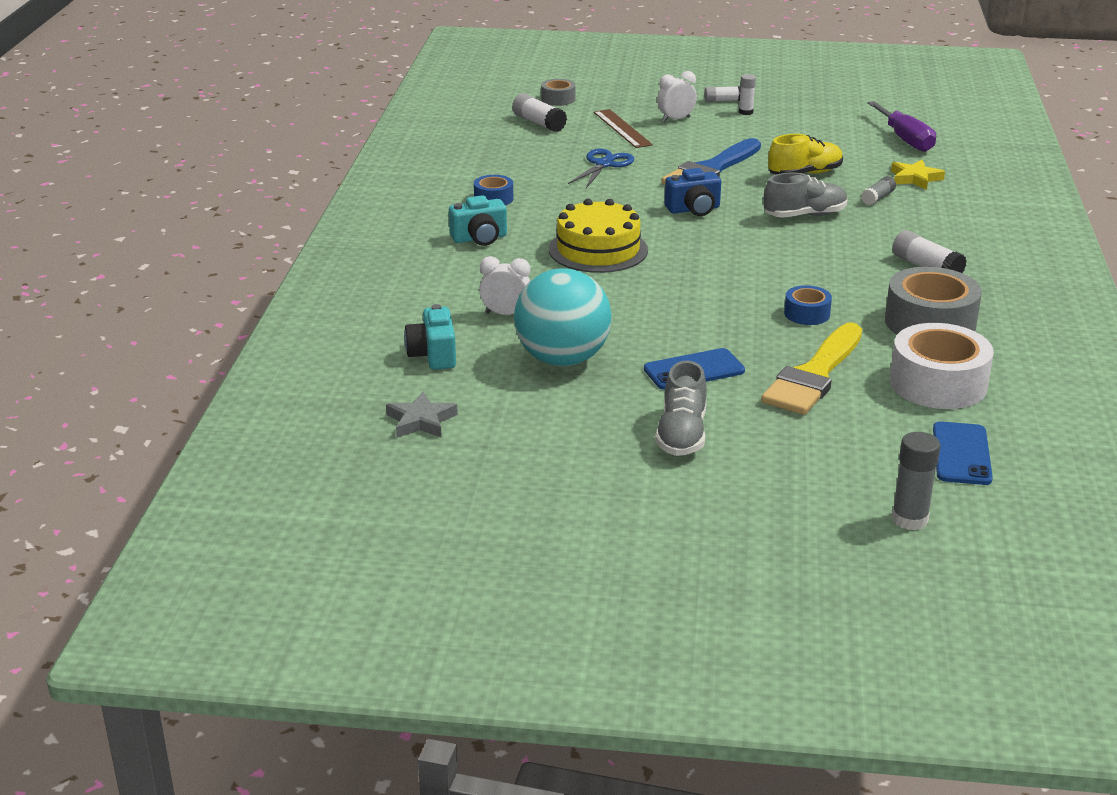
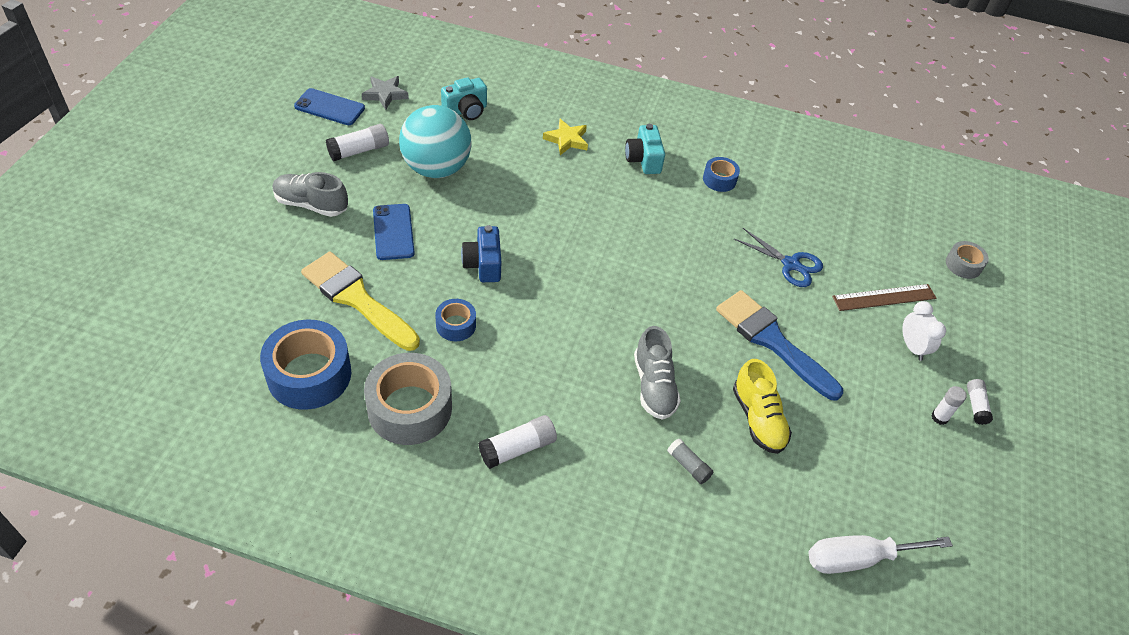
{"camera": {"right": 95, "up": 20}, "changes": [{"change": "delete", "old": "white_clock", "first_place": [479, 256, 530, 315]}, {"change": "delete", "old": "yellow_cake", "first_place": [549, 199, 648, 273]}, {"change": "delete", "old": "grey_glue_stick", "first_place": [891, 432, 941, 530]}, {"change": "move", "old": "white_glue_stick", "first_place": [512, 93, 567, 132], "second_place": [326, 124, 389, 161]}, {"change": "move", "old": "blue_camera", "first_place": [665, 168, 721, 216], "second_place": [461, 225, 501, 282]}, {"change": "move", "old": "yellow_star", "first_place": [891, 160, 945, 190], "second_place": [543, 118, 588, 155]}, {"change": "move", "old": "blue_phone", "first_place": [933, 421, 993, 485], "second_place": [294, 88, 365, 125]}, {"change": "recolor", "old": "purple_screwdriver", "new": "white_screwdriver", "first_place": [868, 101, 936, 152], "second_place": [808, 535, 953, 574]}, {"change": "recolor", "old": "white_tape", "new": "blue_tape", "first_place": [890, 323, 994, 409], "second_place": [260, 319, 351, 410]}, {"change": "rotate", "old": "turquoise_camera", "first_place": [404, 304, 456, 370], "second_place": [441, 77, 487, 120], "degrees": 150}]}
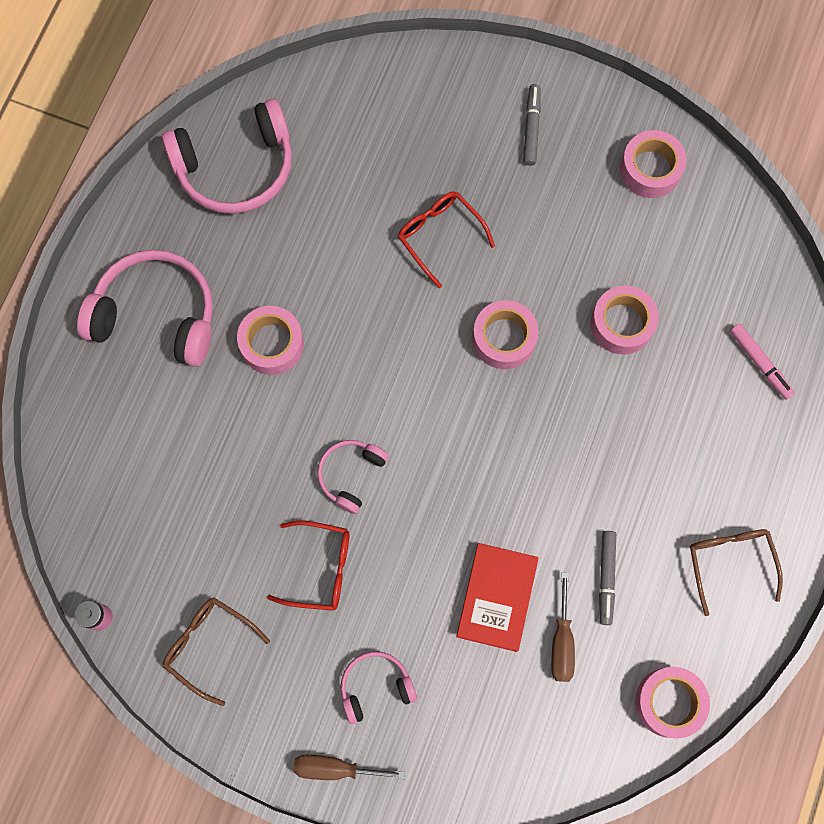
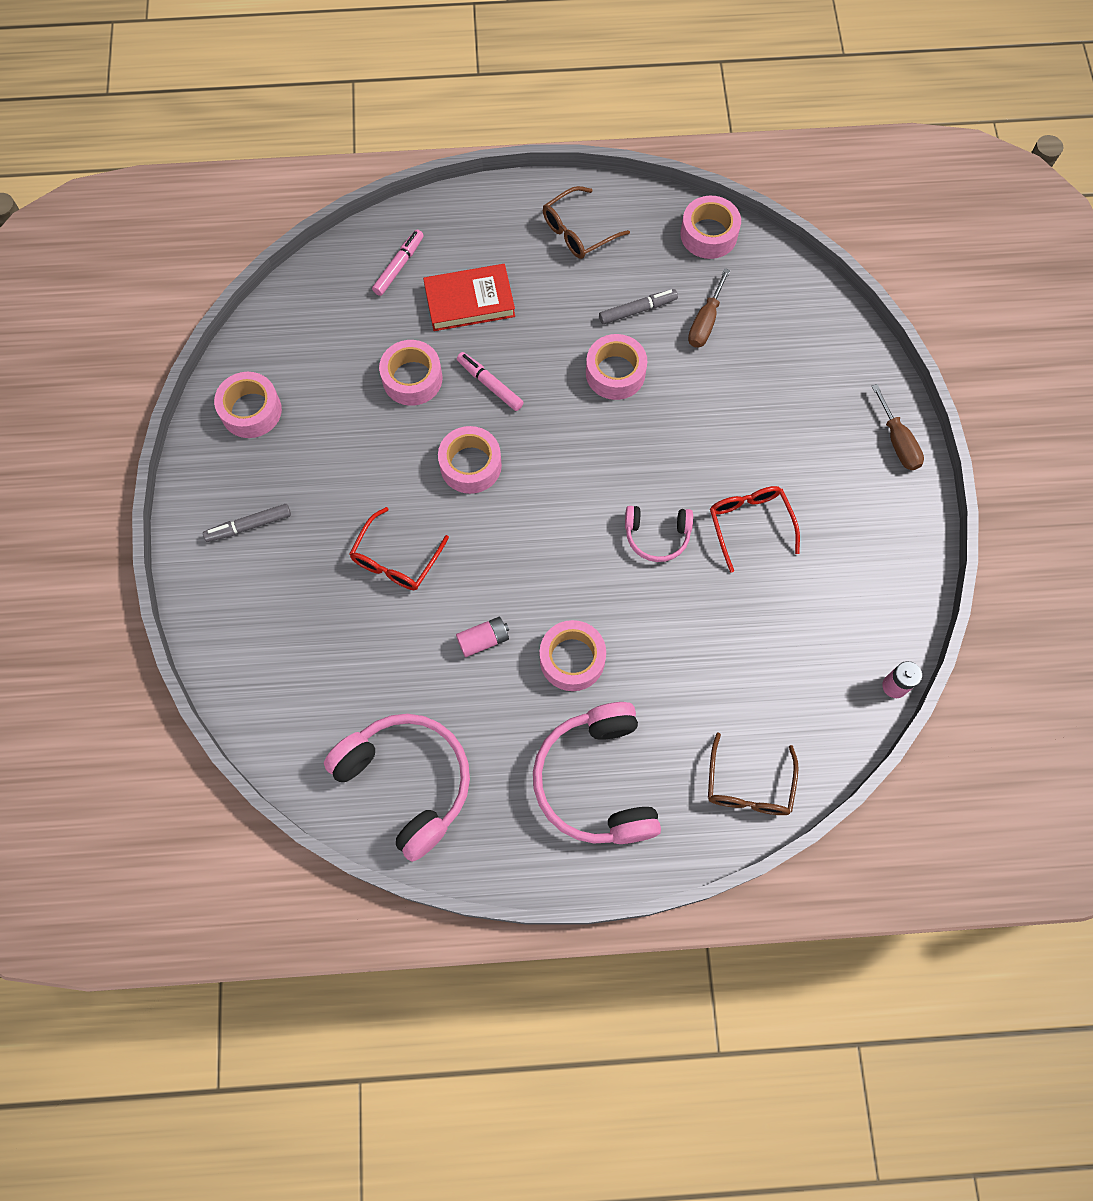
{"camera": {"right": -115, "up": -5}, "changes": [{"change": "delete", "old": "pink_headphones", "first_place": [341, 651, 417, 724]}, {"change": "insert", "new": "pink_battery", "second_place": [456, 617, 509, 657]}, {"change": "insert", "new": "pink_marker", "second_place": [457, 352, 524, 411]}, {"change": "insert", "new": "pink_tape", "second_place": [586, 334, 647, 400]}, {"change": "move", "old": "brown_glasses", "first_place": [163, 598, 270, 706], "second_place": [708, 733, 799, 815]}, {"change": "move", "old": "red_book", "first_place": [456, 543, 538, 652], "second_place": [423, 264, 515, 331]}, {"change": "rotate", "old": "brown_screwdriver", "first_place": [551, 572, 575, 682], "second_place": [688, 268, 730, 348], "degrees": 135}]}
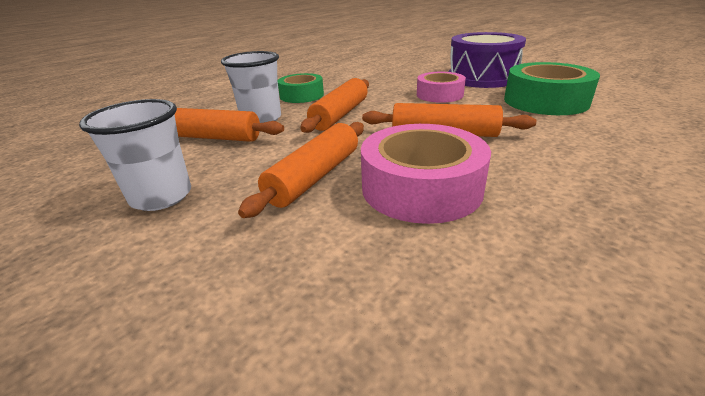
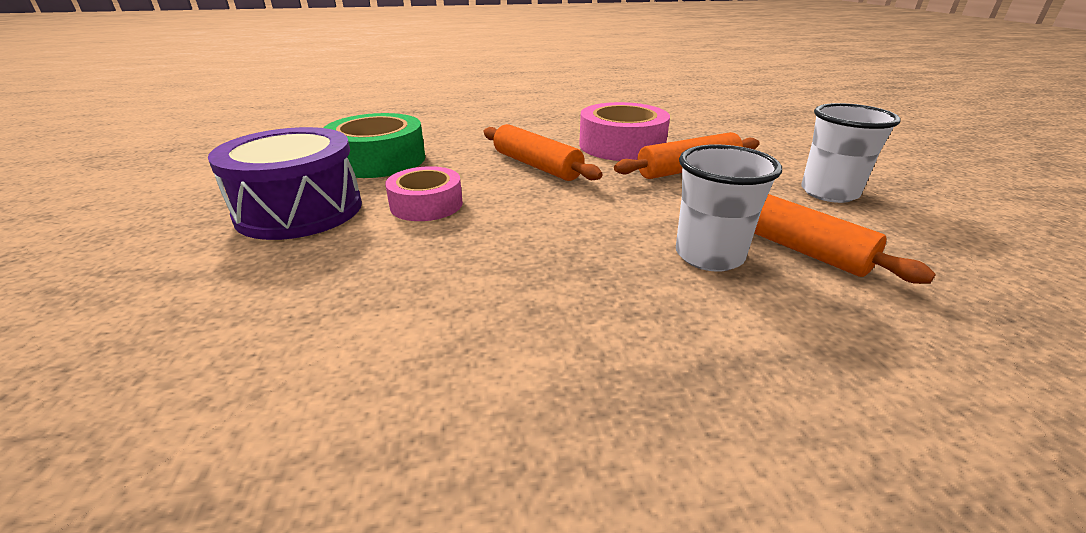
{"camera": {"right": -145, "up": 0}, "changes": [{"change": "delete", "old": "green_tape", "first_place": [278, 73, 324, 103]}, {"change": "delete", "old": "orange_rolling_pin", "first_place": [300, 78, 369, 133]}]}
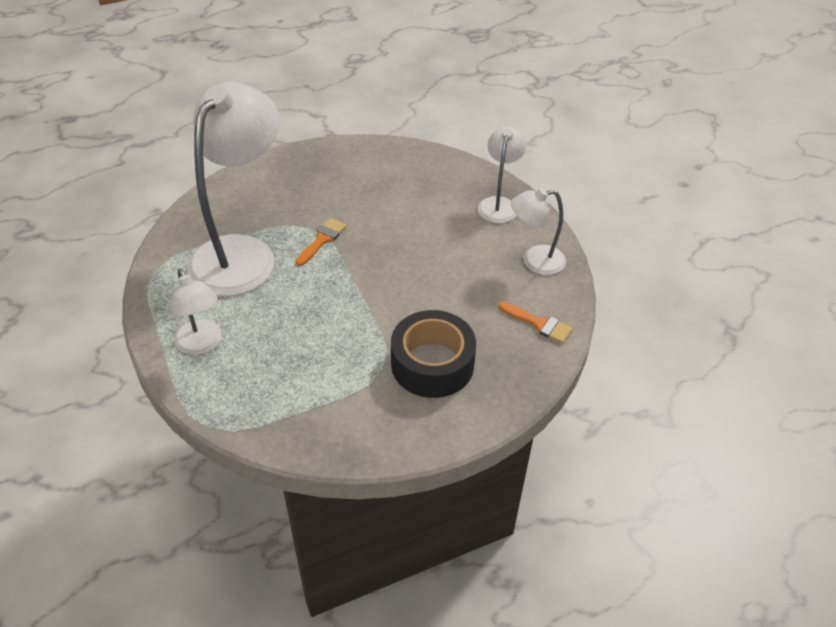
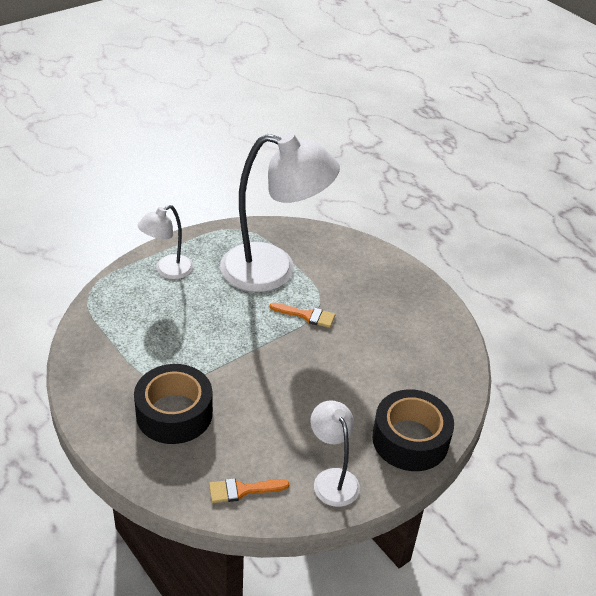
{"camera": {"right": 75, "up": -5}, "changes": [{"change": "replace", "old": "white_lamp", "new": "black_tape", "first_place": [478, 126, 527, 223], "second_place": [372, 389, 454, 471]}, {"change": "rotate", "old": "orange_brush", "first_place": [499, 302, 573, 344], "second_place": [209, 478, 290, 503], "degrees": 60}]}
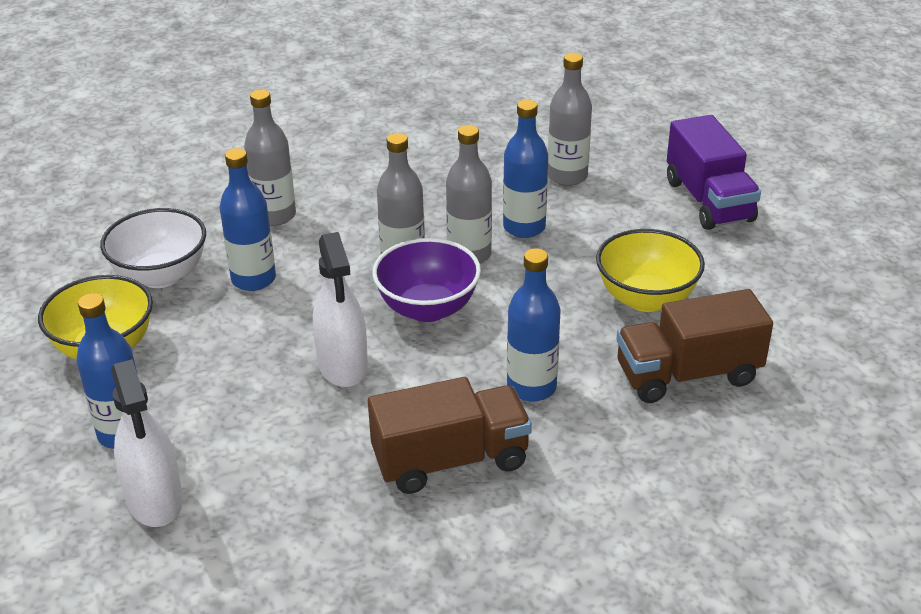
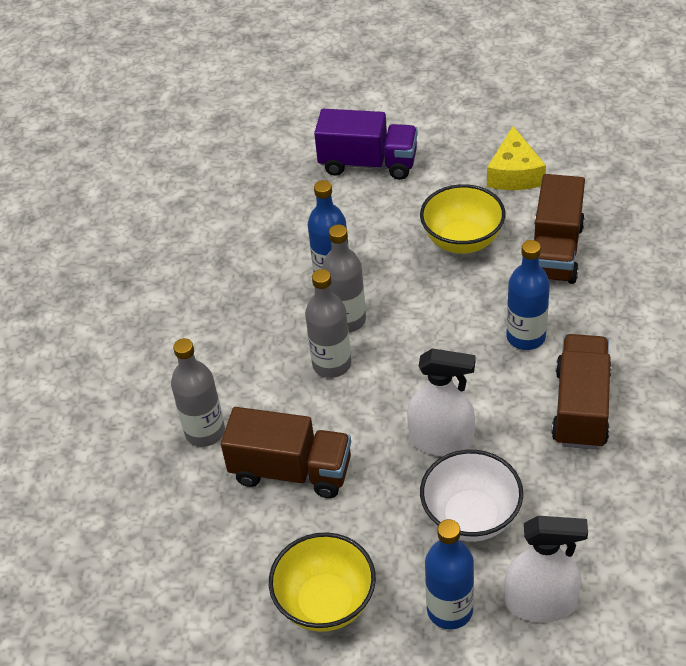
{"camera": {"right": -60, "up": 10}, "changes": [{"change": "delete", "old": "purple_bowl", "first_place": [373, 238, 481, 322]}, {"change": "delete", "old": "grey_bottle", "first_place": [548, 53, 592, 186]}, {"change": "insert", "new": "yellow_cheese", "second_place": [487, 126, 546, 190]}, {"change": "move", "old": "white_bowl", "first_place": [100, 208, 206, 288], "second_place": [420, 450, 523, 542]}, {"change": "replace", "old": "blue_bottle", "new": "brown_truck", "first_place": [219, 148, 276, 291], "second_place": [221, 407, 351, 498]}]}
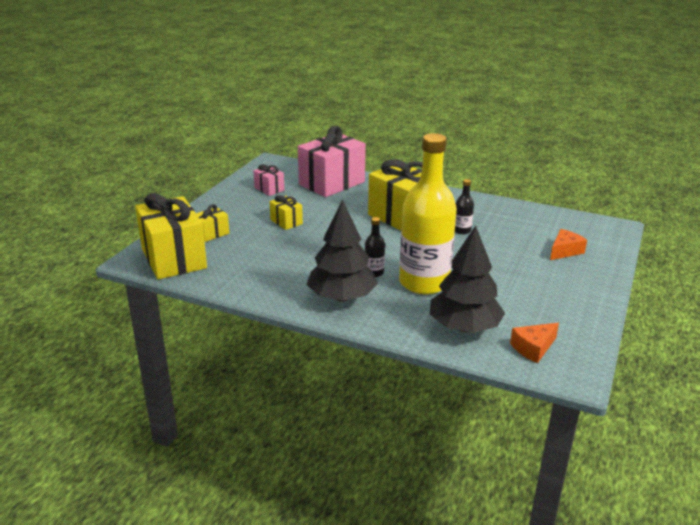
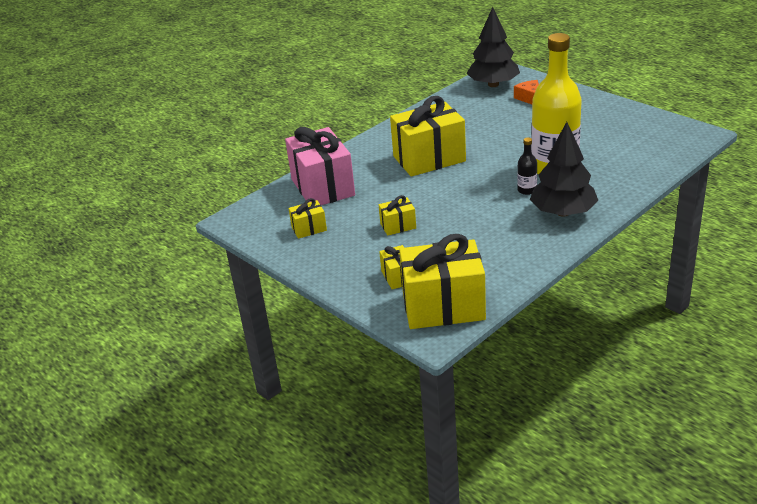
{"camera": {"right": -65, "up": 5}, "changes": [{"change": "delete", "old": "black_bottle", "first_place": [455, 179, 474, 234]}, {"change": "delete", "old": "orange_cheese", "first_place": [510, 323, 559, 363]}, {"change": "move", "old": "black_tree", "first_place": [430, 226, 505, 333], "second_place": [466, 7, 520, 87]}, {"change": "recolor", "old": "pink_gift", "new": "yellow_gift", "first_place": [253, 164, 284, 196], "second_place": [289, 198, 327, 239]}]}
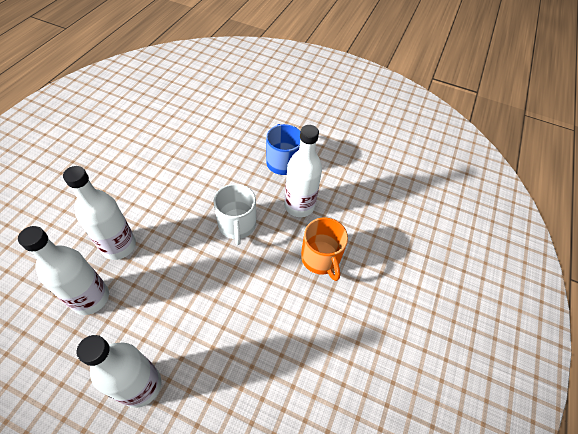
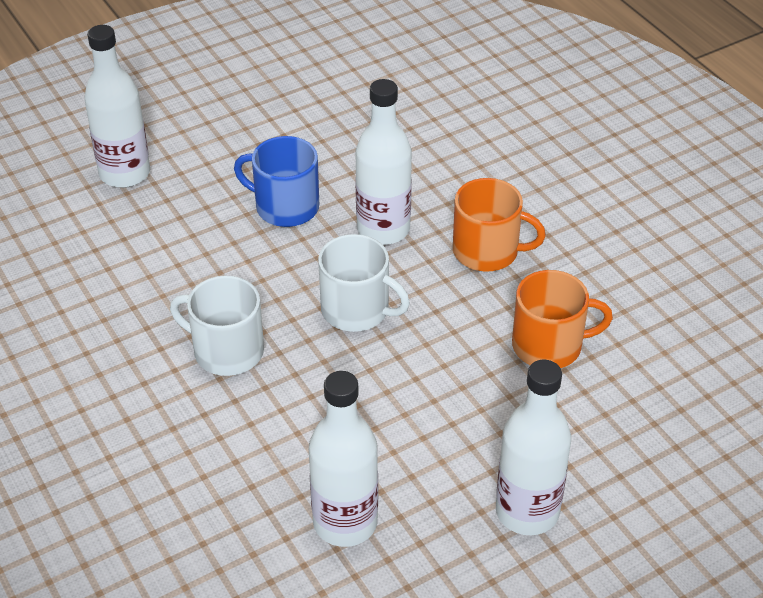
{"camera": {"right": -50, "up": -10}, "changes": [{"change": "insert", "new": "white_mug", "second_place": [170, 276, 264, 376]}, {"change": "insert", "new": "orange_mug", "second_place": [512, 270, 613, 368]}, {"change": "move", "old": "white_bottle", "first_place": [63, 166, 136, 260], "second_place": [84, 25, 150, 188]}]}
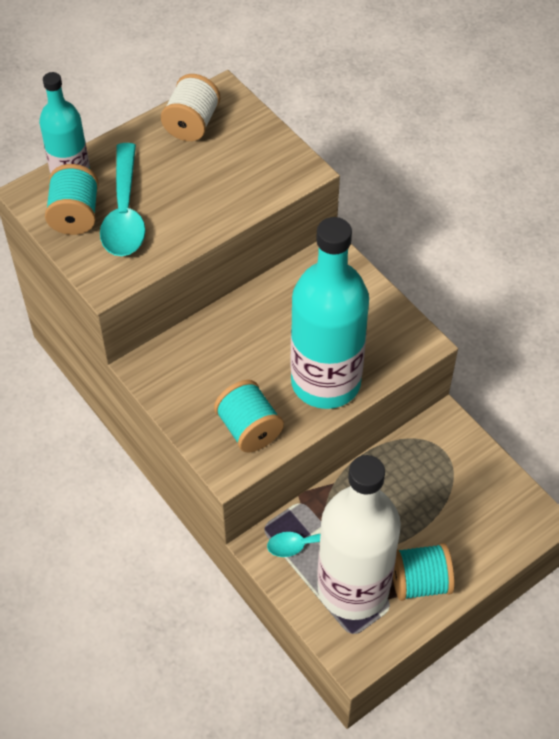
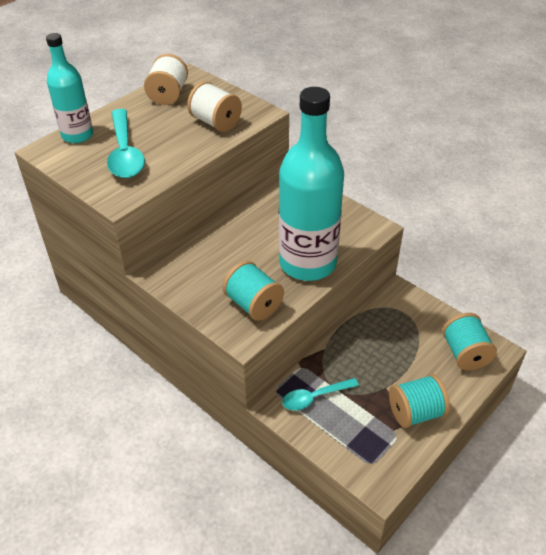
{"camera": {"right": -10, "up": -10}, "changes": [{"change": "delete", "old": "white_bottle", "first_place": [317, 455, 401, 620]}, {"change": "insert", "new": "white_spool", "second_place": [187, 81, 242, 132]}, {"change": "move", "old": "turquoise_spool", "first_place": [45, 164, 99, 235], "second_place": [442, 313, 497, 370]}]}
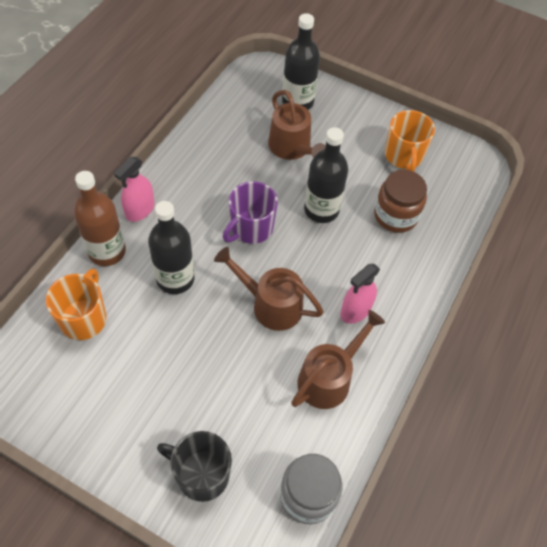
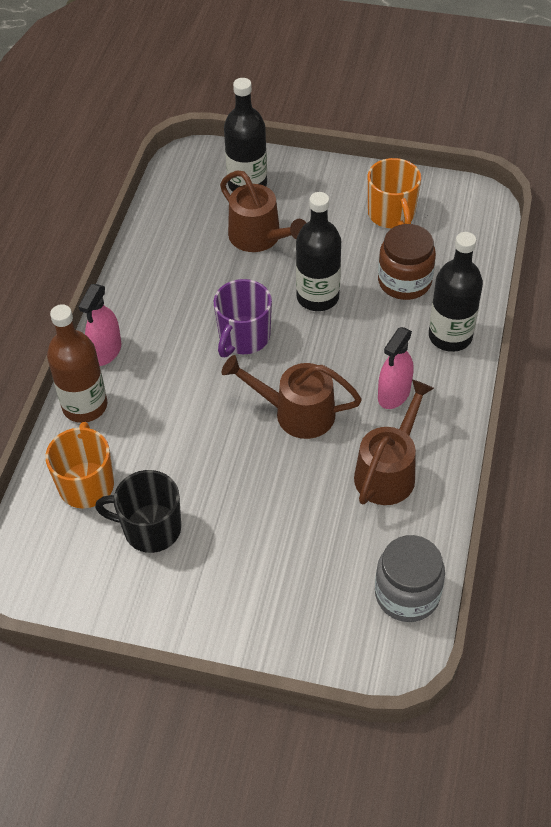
{"camera": {"right": -10, "up": -5}, "changes": [{"change": "move", "old": "black_bottle", "first_place": [148, 201, 195, 294], "second_place": [429, 232, 483, 352]}, {"change": "move", "old": "black_mug", "first_place": [157, 431, 232, 502], "second_place": [95, 470, 181, 553]}]}
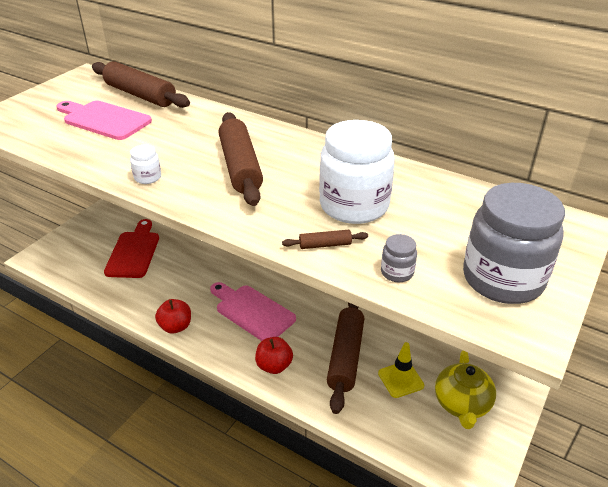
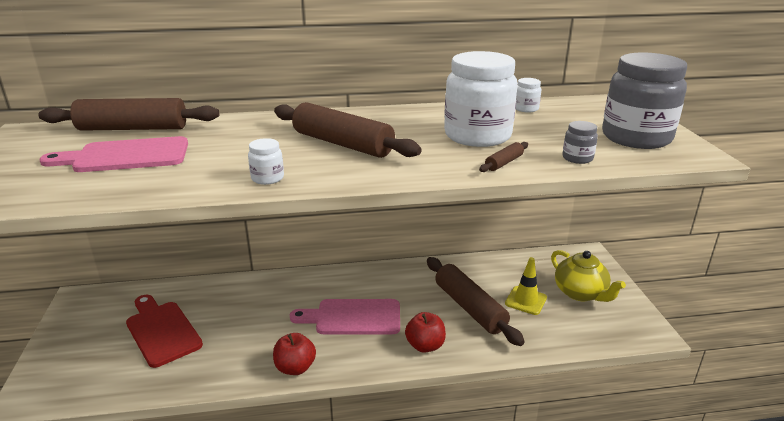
{"camera": {"right": -40, "up": -10}, "changes": [{"change": "insert", "new": "white_jar", "second_place": [516, 78, 541, 112]}]}
